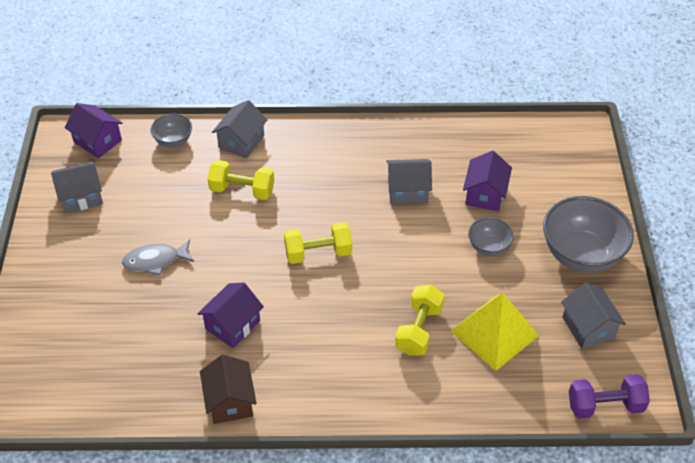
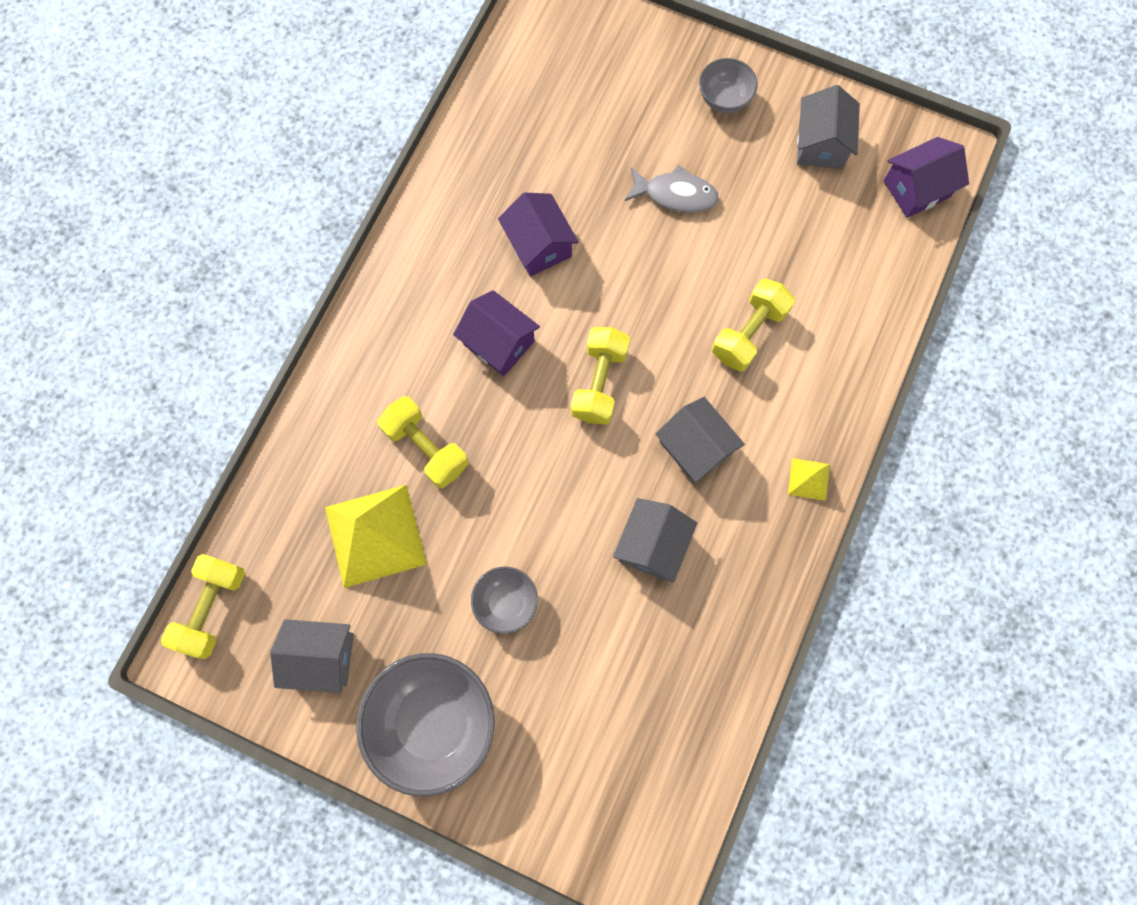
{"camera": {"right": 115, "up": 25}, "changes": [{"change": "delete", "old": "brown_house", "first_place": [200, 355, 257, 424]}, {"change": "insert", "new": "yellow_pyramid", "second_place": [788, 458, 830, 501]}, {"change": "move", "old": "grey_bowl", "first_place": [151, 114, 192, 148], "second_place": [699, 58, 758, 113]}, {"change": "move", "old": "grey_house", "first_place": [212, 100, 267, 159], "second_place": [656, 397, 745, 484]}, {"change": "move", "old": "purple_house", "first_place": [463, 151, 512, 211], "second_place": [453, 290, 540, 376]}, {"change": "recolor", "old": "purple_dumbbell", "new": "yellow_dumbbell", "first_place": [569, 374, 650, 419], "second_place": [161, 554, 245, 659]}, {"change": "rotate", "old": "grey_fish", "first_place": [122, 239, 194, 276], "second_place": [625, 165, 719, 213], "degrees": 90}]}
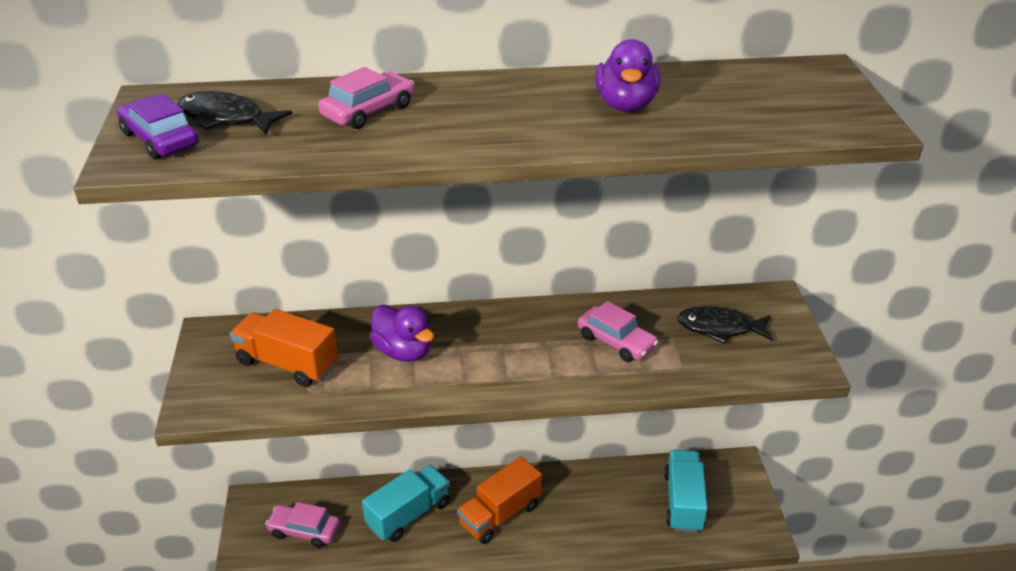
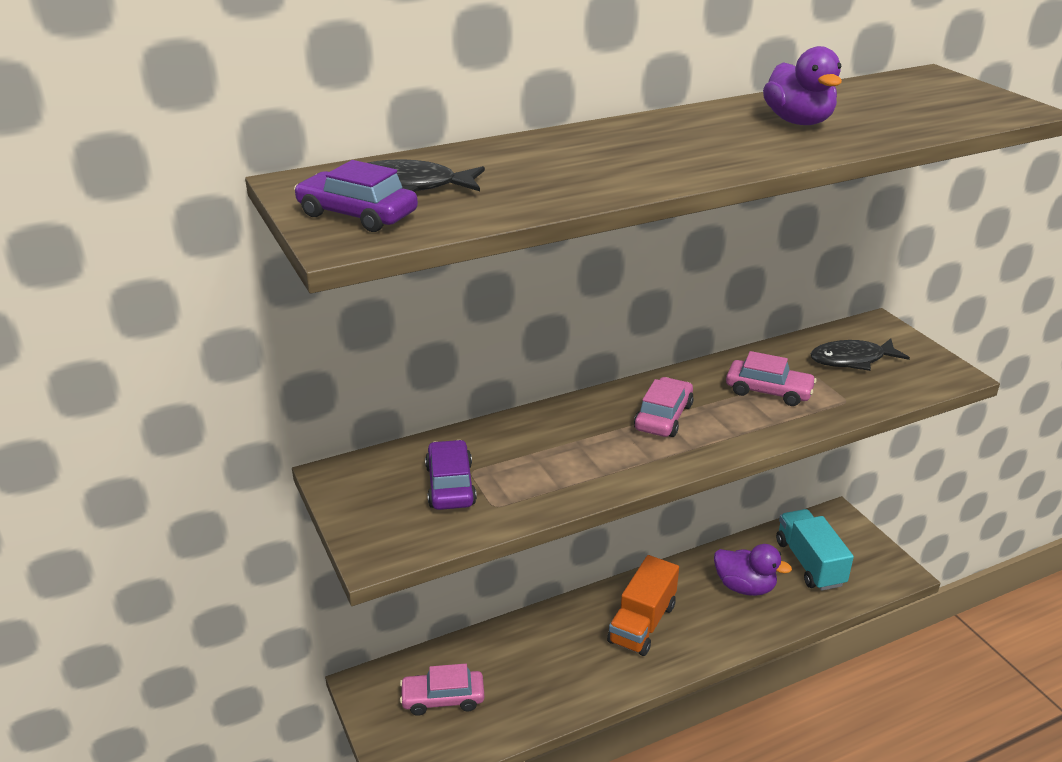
{"camera": {"right": -20, "up": -5}, "changes": [{"change": "delete", "old": "turquoise_truck", "first_place": [362, 465, 450, 542]}, {"change": "move", "old": "pink_car", "first_place": [318, 67, 414, 129], "second_place": [634, 377, 694, 437]}, {"change": "move", "old": "purple_duck", "first_place": [370, 305, 434, 362], "second_place": [714, 544, 792, 596]}, {"change": "replace", "old": "orange_truck", "new": "purple_car", "first_place": [230, 309, 338, 387], "second_place": [425, 440, 477, 510]}]}
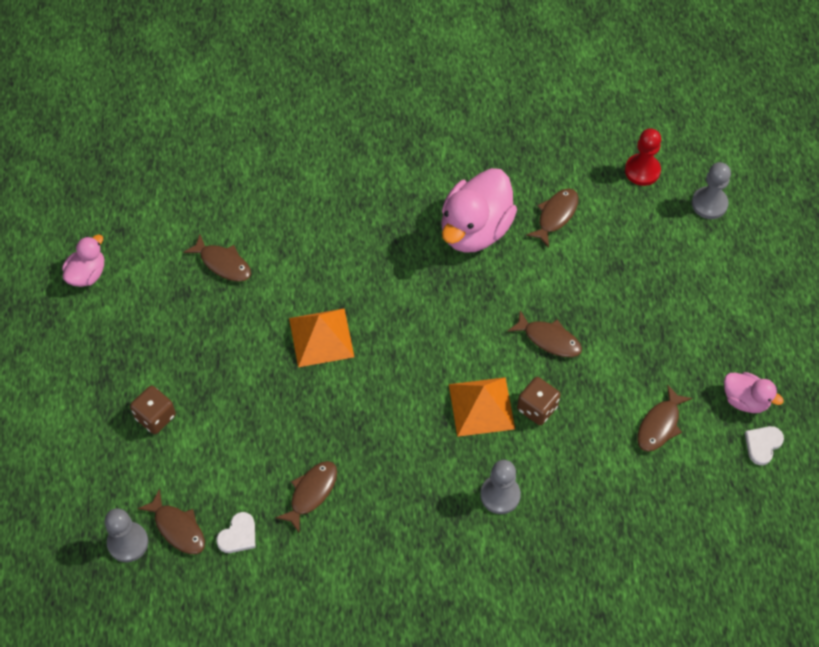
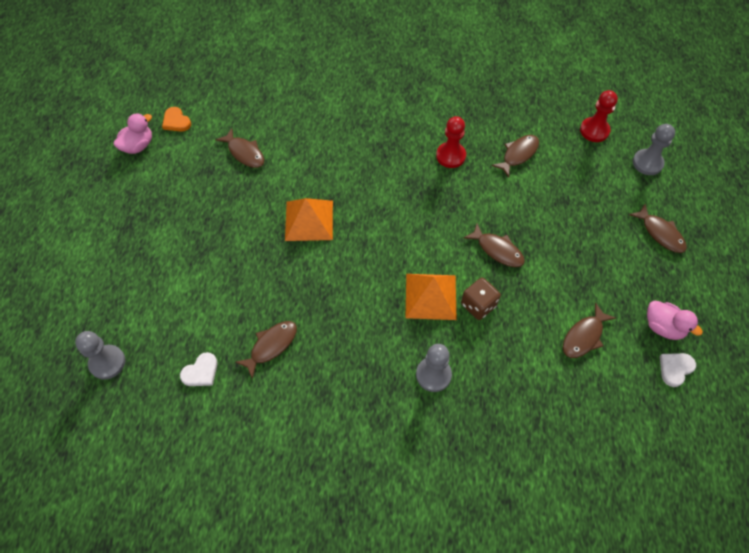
{"camera": {"right": 10, "up": 0}, "changes": [{"change": "delete", "old": "brown_dice", "first_place": [130, 386, 176, 434]}, {"change": "insert", "new": "orange_heart", "second_place": [162, 107, 191, 132]}, {"change": "move", "old": "brown_fish", "first_place": [137, 489, 205, 554], "second_place": [629, 204, 687, 253]}, {"change": "replace", "old": "pink_duck", "new": "red_pawn", "first_place": [441, 168, 517, 253], "second_place": [436, 116, 466, 168]}]}
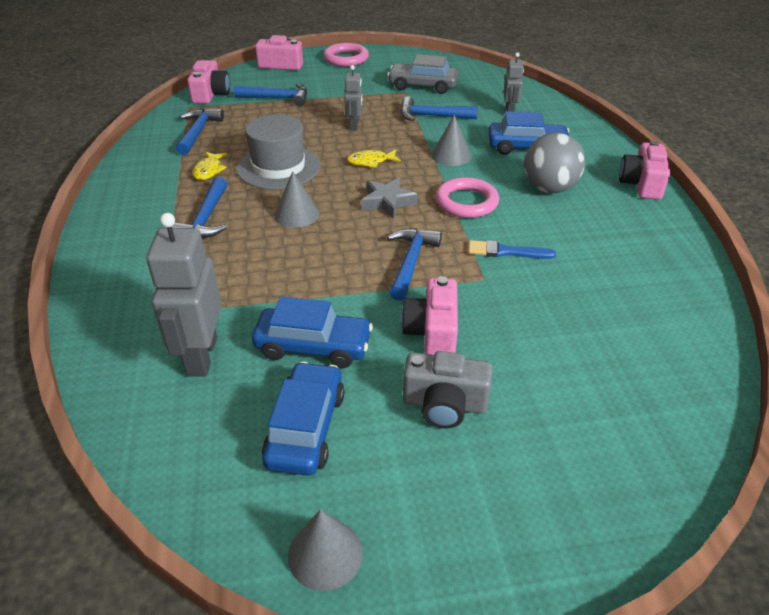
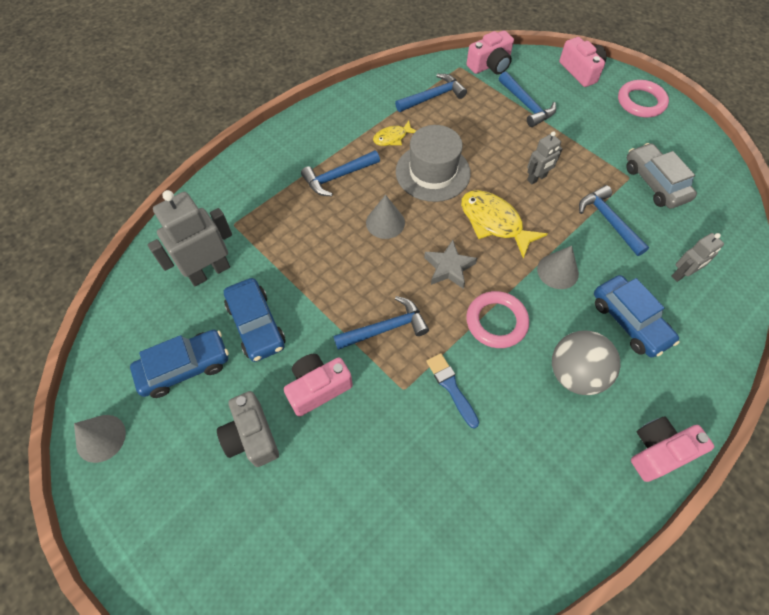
{"camera": {"right": 55, "up": 20}, "changes": [{"change": "resize", "old": "yellow_fish", "first_place": [347, 149, 401, 168], "second_place": [461, 190, 548, 259], "factor": 1.78}]}
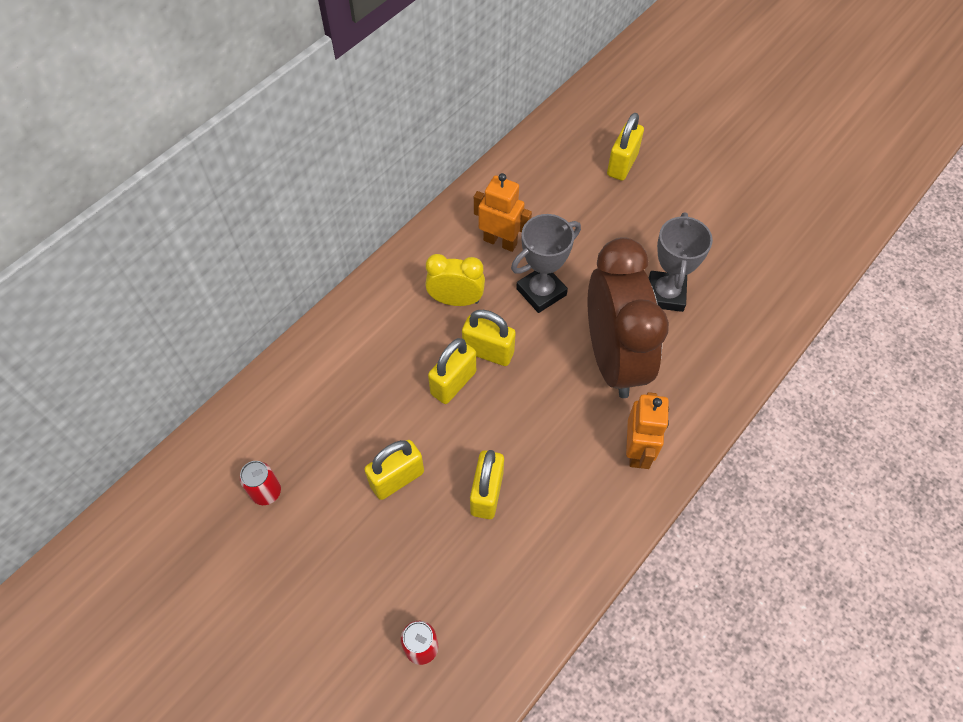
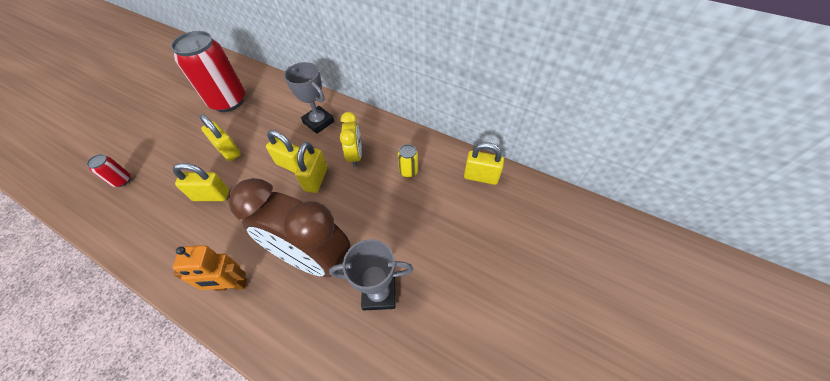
{"camera": {"right": 80, "up": -5}, "changes": [{"change": "move", "old": "grey_trophy", "first_place": [511, 214, 581, 313], "second_place": [284, 62, 335, 134]}, {"change": "move", "old": "yellow_padlock", "first_place": [607, 113, 644, 181], "second_place": [464, 142, 504, 185]}, {"change": "replace", "old": "orange_robot", "new": "yellow_can", "first_place": [474, 173, 532, 252], "second_place": [398, 144, 418, 178]}, {"change": "rotate", "old": "brown_clock", "first_place": [588, 237, 669, 398], "second_place": [228, 178, 350, 277], "degrees": 45}, {"change": "resize", "old": "red_can", "first_place": [240, 461, 281, 505], "second_place": [171, 31, 245, 112], "factor": 2.39}]}
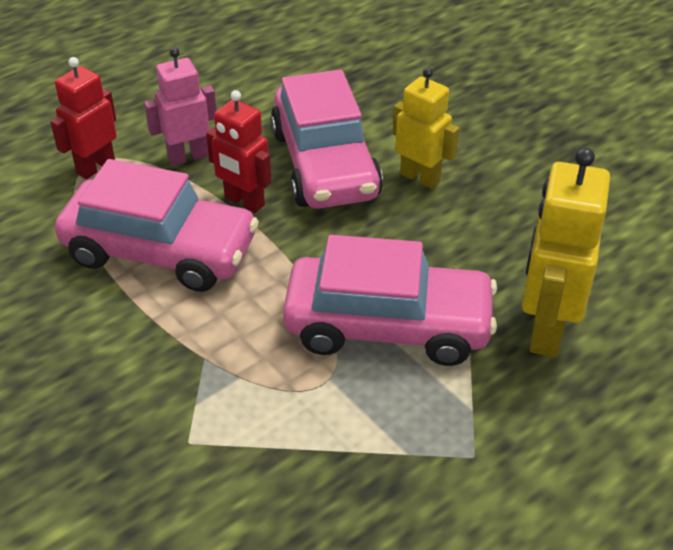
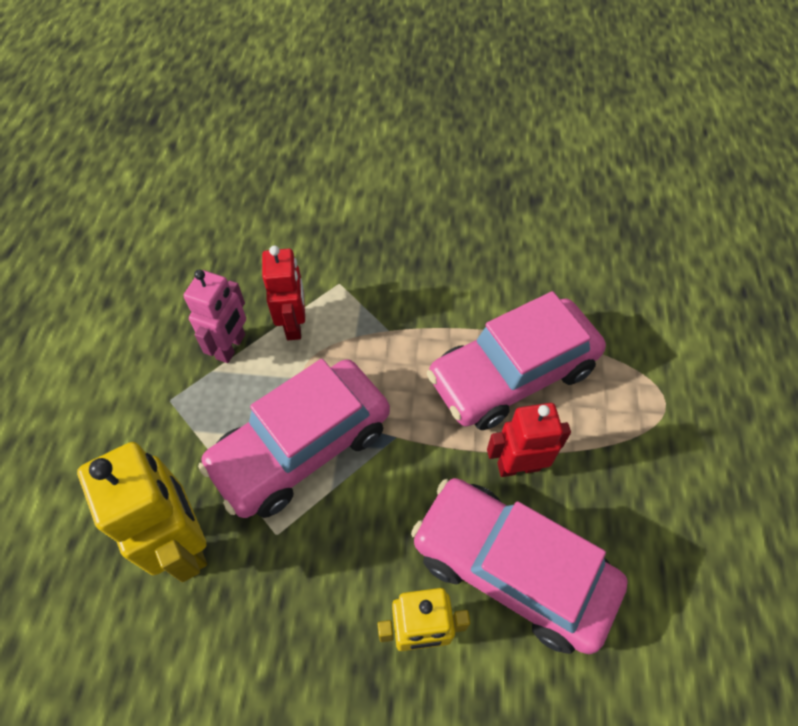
{"camera": {"right": 135, "up": 15}, "changes": [{"change": "move", "old": "red_robot", "first_place": [50, 57, 117, 179], "second_place": [262, 246, 305, 340]}, {"change": "move", "old": "pink_robot", "first_place": [144, 47, 217, 166], "second_place": [184, 269, 246, 363]}]}
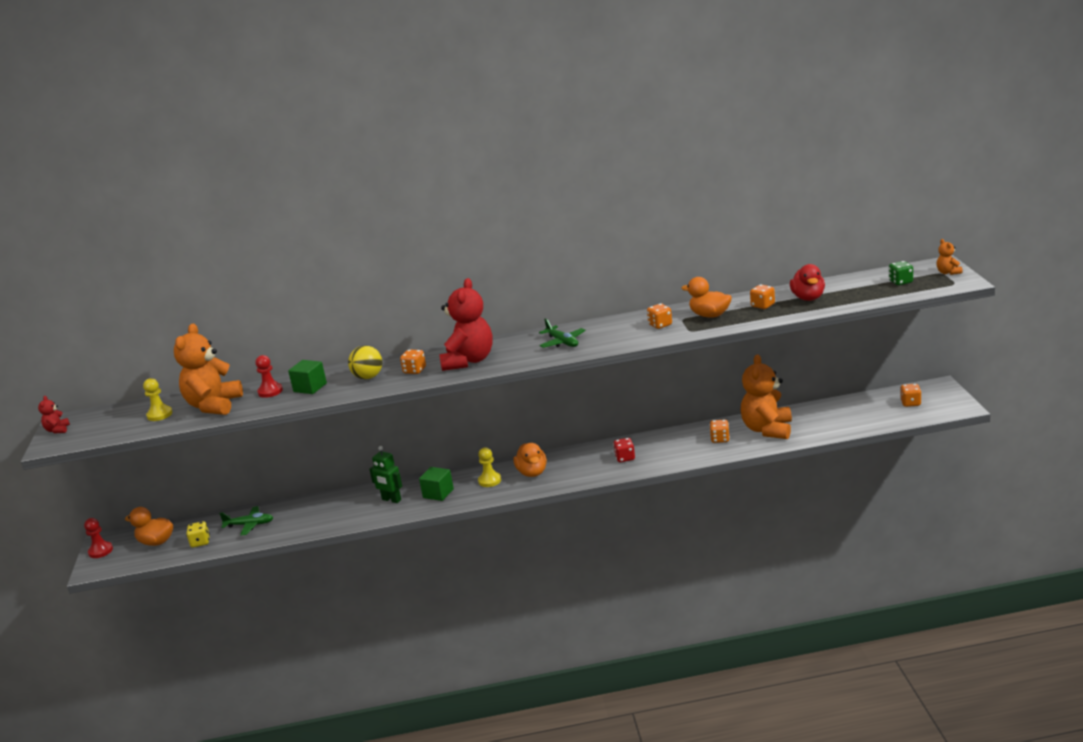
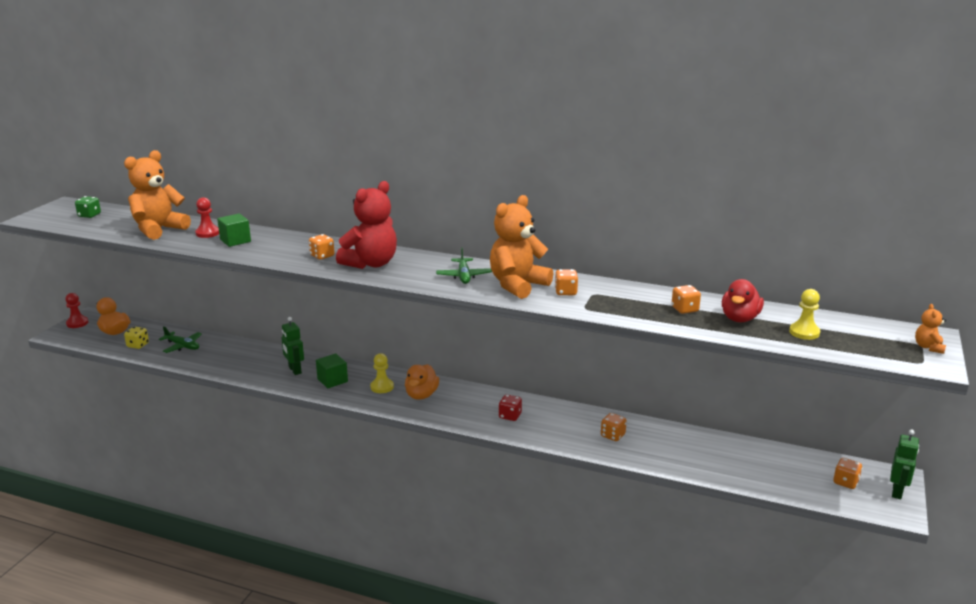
{"camera": {"right": 25, "up": 0}, "changes": [{"change": "delete", "old": "red_teddy_bear", "first_place": [38, 396, 70, 433]}, {"change": "delete", "old": "yellow_ball", "first_place": [348, 345, 382, 379]}, {"change": "delete", "old": "orange_duck", "first_place": [681, 277, 732, 318]}, {"change": "insert", "new": "green_robot", "second_place": [890, 429, 919, 499]}, {"change": "move", "old": "yellow_pawn", "first_place": [143, 378, 173, 421], "second_place": [789, 289, 820, 340]}, {"change": "move", "old": "orange_teddy_bear", "first_place": [741, 354, 792, 439], "second_place": [490, 195, 553, 299]}, {"change": "move", "old": "green_dice", "first_place": [889, 261, 913, 285], "second_place": [75, 196, 101, 218]}]}
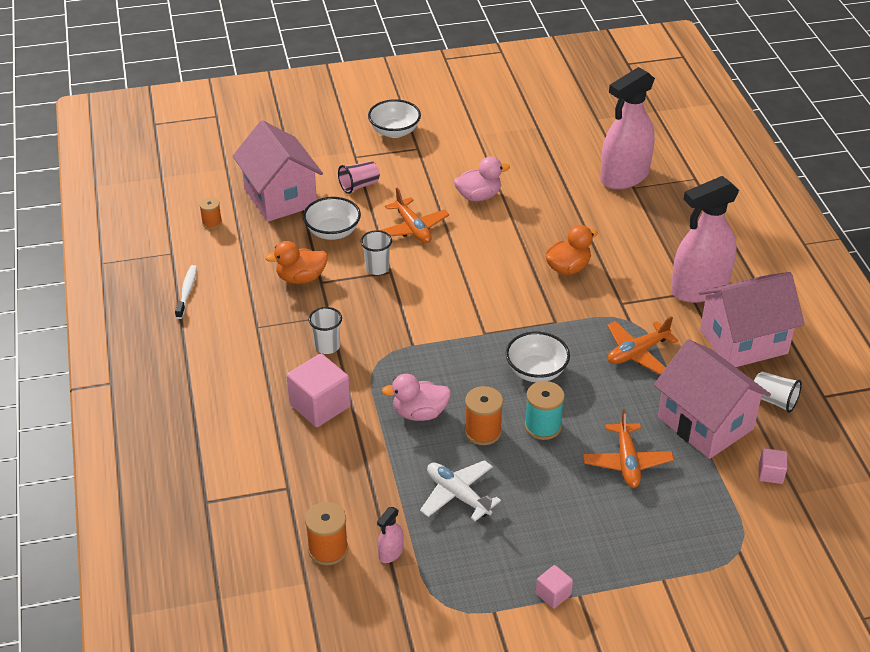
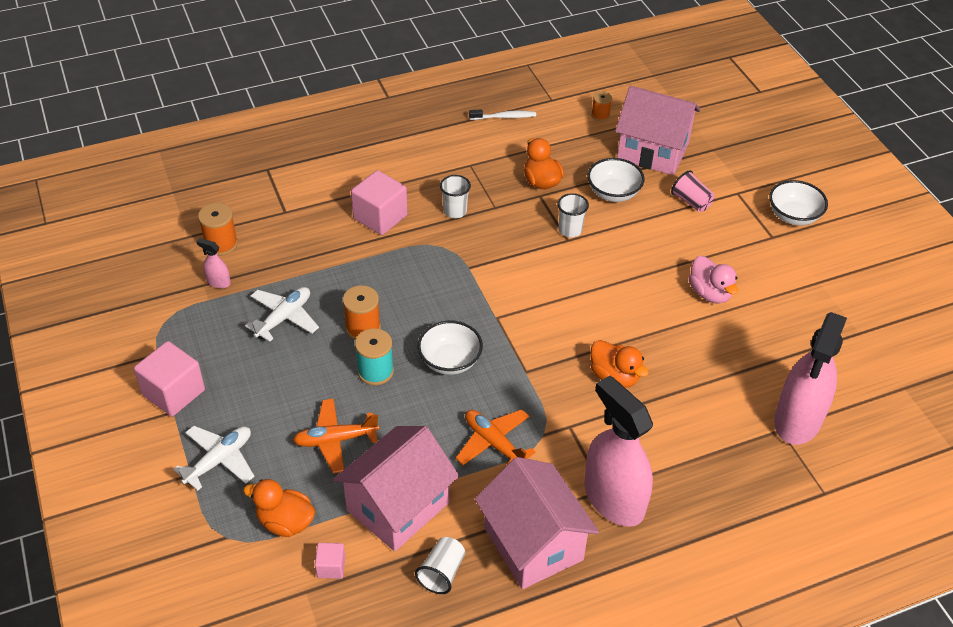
{"camera": {"right": 80, "up": 5}, "changes": [{"change": "delete", "old": "orange_plane", "first_place": [379, 188, 449, 243]}, {"change": "delete", "old": "pink_duck", "first_place": [382, 374, 451, 421]}, {"change": "insert", "new": "white_plane", "second_place": [173, 426, 255, 491]}, {"change": "insert", "new": "orange_duck", "second_place": [243, 479, 316, 537]}, {"change": "rotate", "old": "pink_house", "first_place": [233, 120, 323, 222], "second_place": [615, 86, 700, 175], "degrees": 60}, {"change": "rotate", "old": "pink_spray_bottle", "first_place": [600, 67, 655, 190], "second_place": [774, 312, 847, 445], "degrees": -105}, {"change": "resize", "old": "pink_cube", "first_place": [536, 565, 573, 609], "second_place": [134, 341, 205, 417], "factor": 1.96}]}
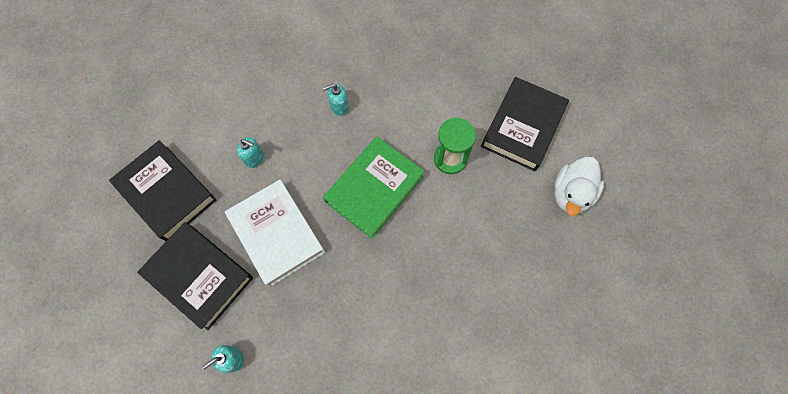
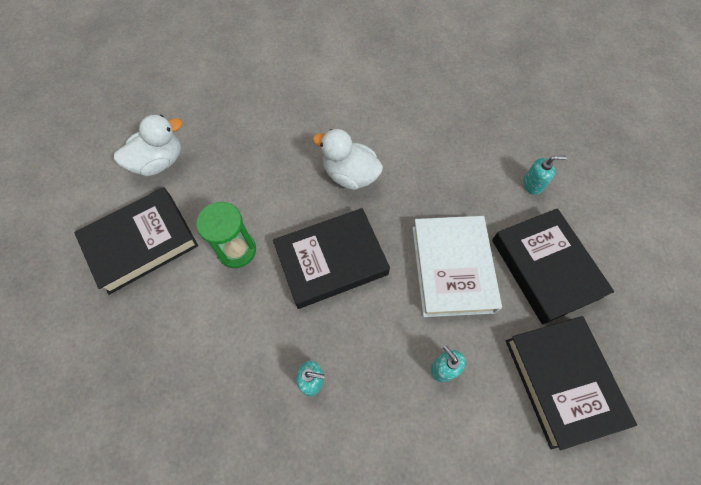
{"camera": {"right": -150, "up": -5}, "changes": [{"change": "insert", "new": "white_duck", "second_place": [312, 129, 383, 190]}, {"change": "recolor", "old": "green_book", "new": "black_book", "first_place": [323, 137, 424, 239], "second_place": [273, 208, 390, 309]}]}
